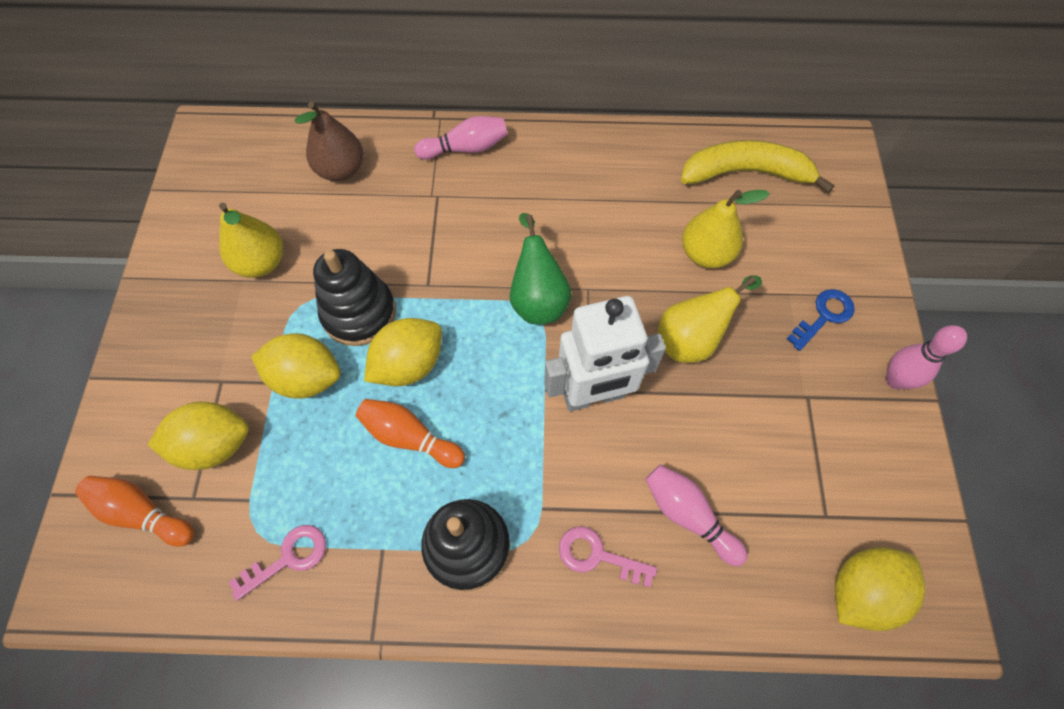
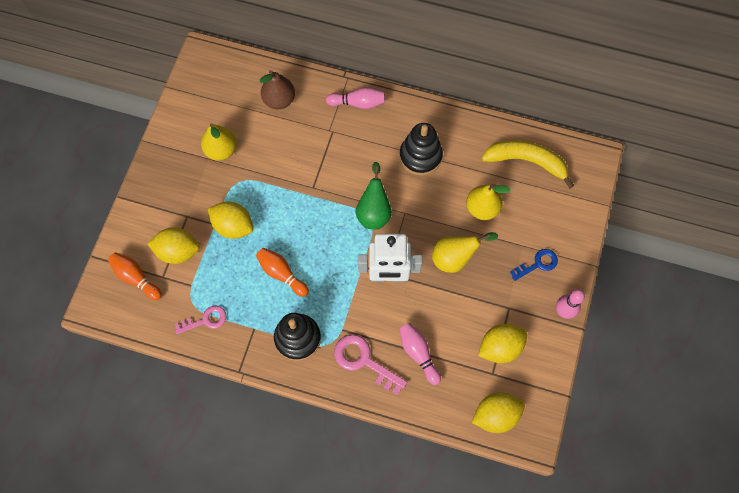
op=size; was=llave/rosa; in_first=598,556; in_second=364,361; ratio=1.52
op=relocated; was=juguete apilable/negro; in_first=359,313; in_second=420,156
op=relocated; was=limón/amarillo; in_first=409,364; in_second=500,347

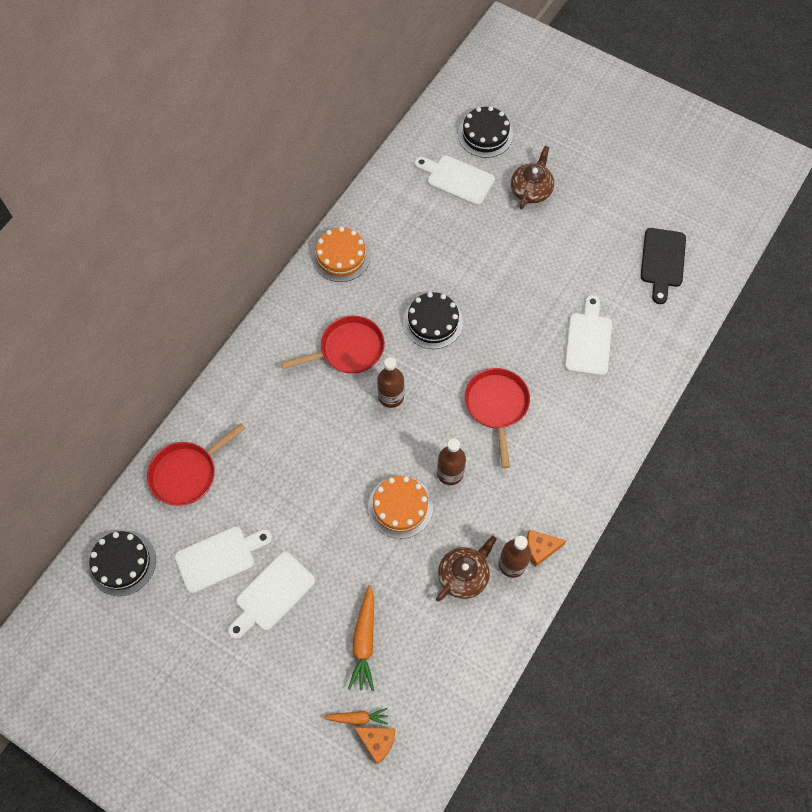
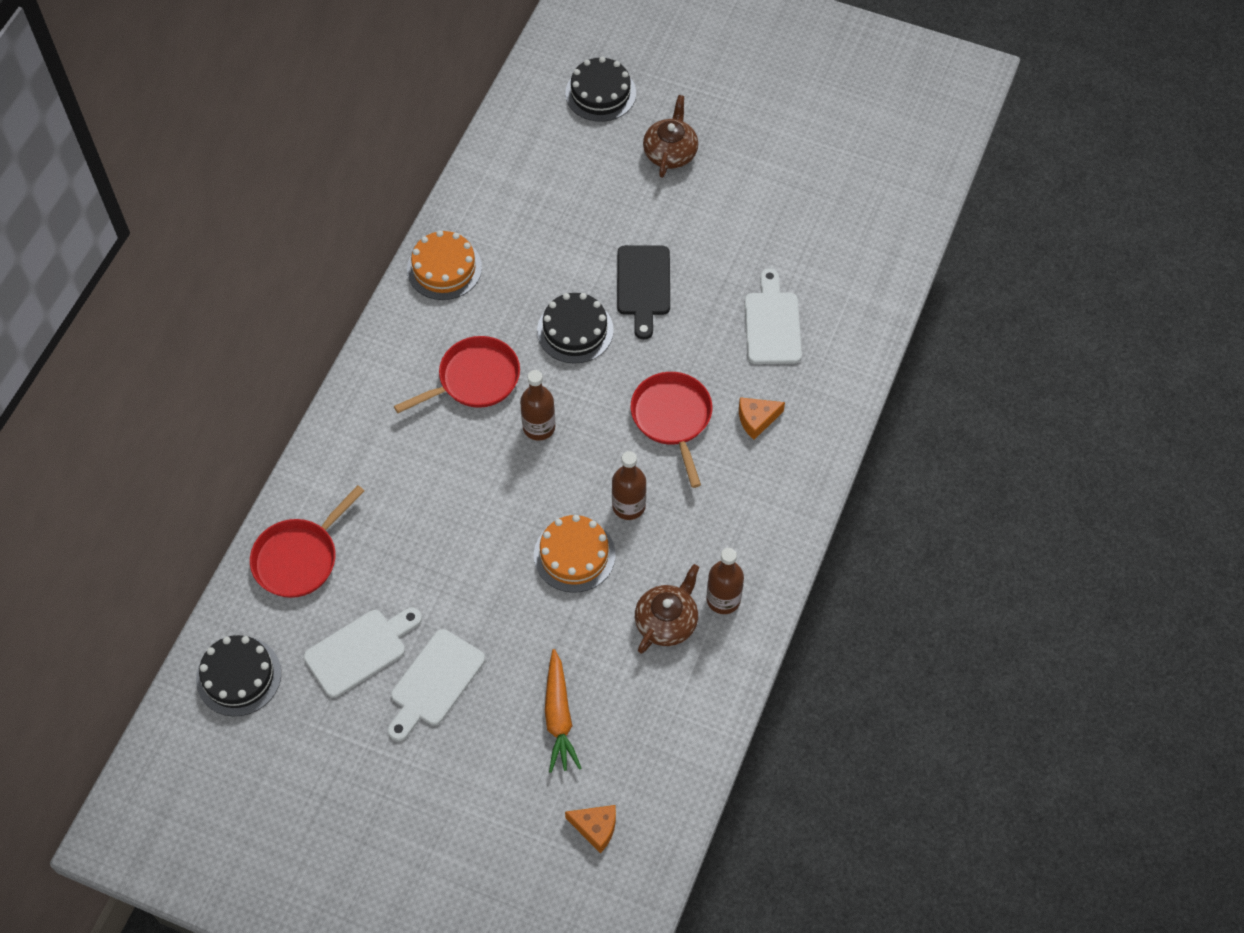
op=relocated; was=tabla de cortar/negro; in_first=662,261; in_second=643,285
op=relocated; was=queso/naranja; in_first=540,548; in_second=756,419
op=missing; was=zanahoria/naranja; in_first=357,718
op=missing; was=tabla de cortar/blanco; in_first=457,179

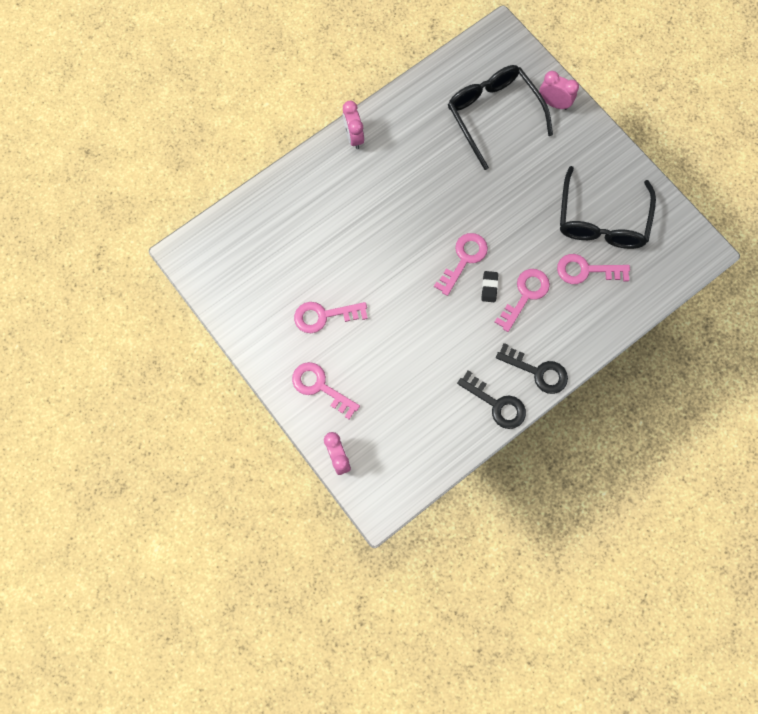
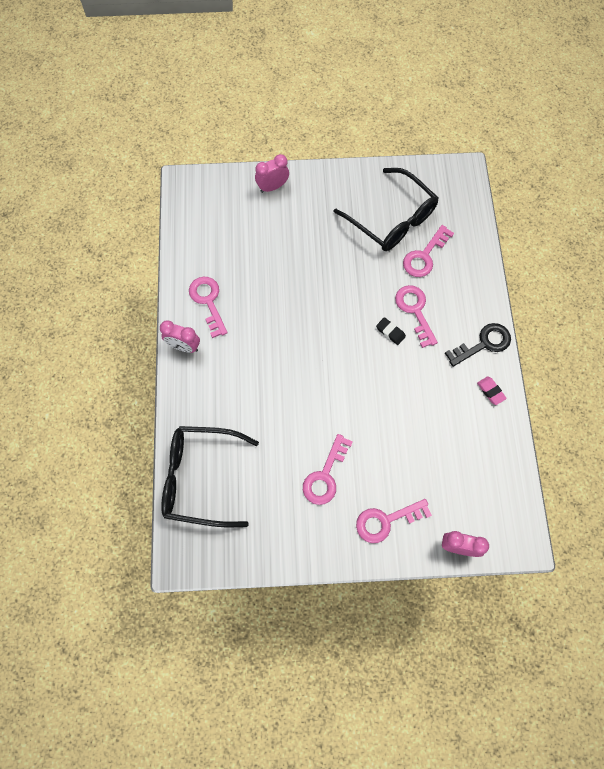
op=relocated; was=gafas/negro; in_first=493,114; in_second=200,478
op=relocated; was=llave/rosa; in_first=464,259; in_second=208,302
op=exchanged; was=llave/negro; now=goma de borrar/rosa; in_first=496,404; in_second=491,391

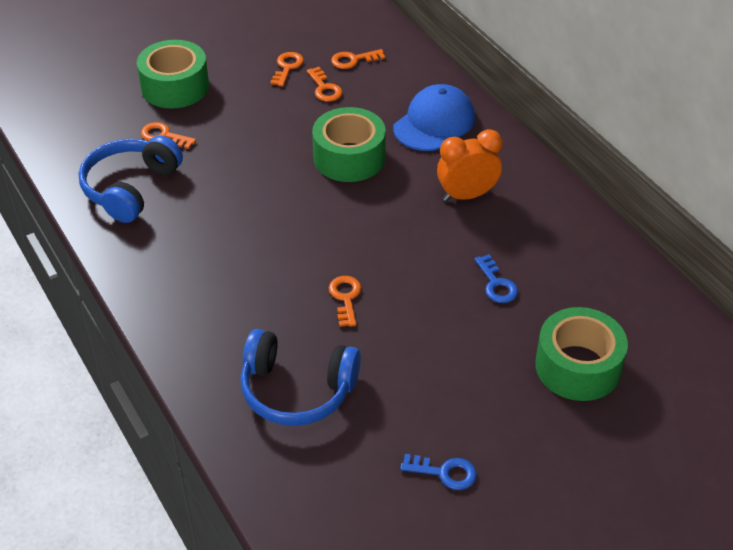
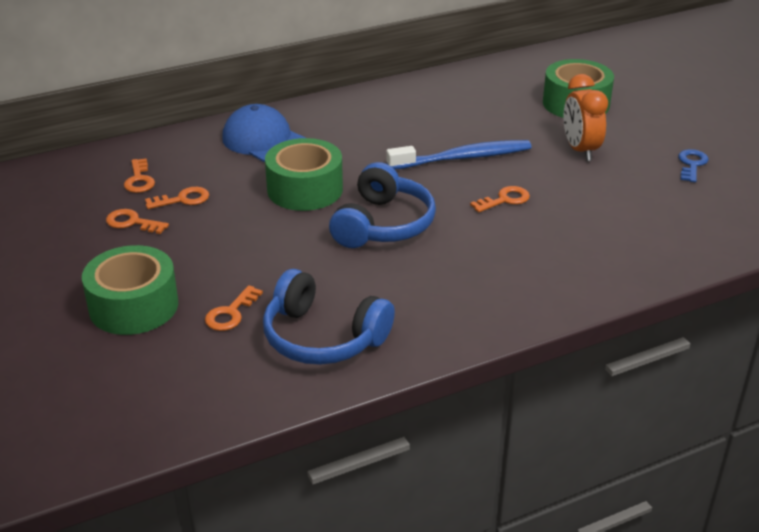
op=relocated; was=auriculares/azul; in_first=297,390; in_second=383,225
op=appeared; now=cepillo de dientes/azul; in_second=463,158
op=spun; was=llave/naranja; in_first=345,298; in_second=504,200; clockwise=150
op=relocated; was=despertador/naranja; in_first=467,195; in_second=580,150
op=missing; was=llave/azul; in_first=496,284

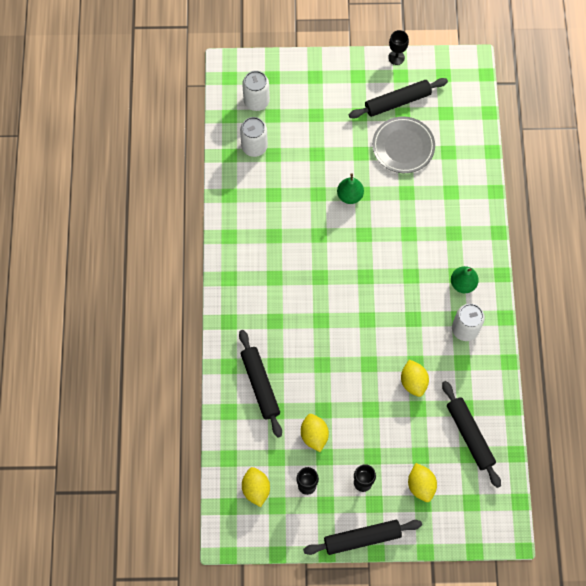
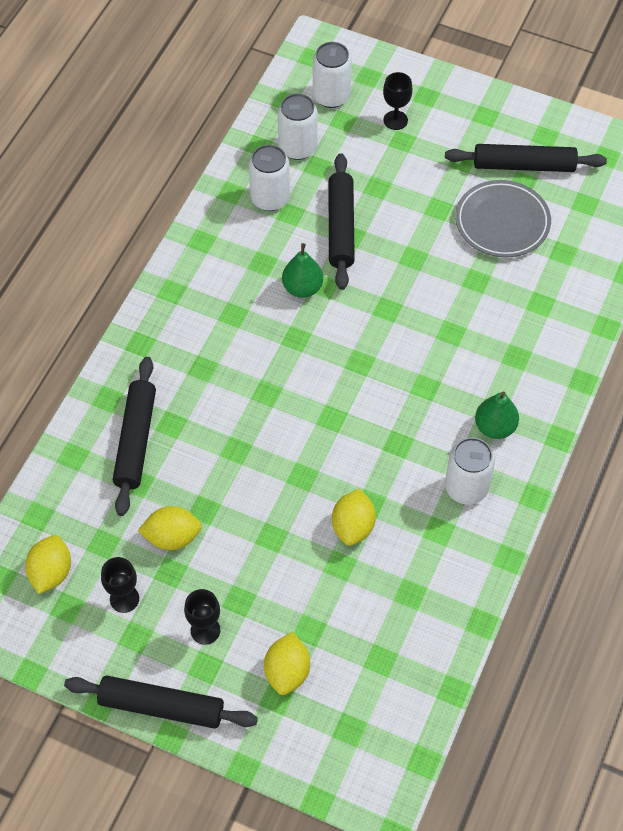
op=spun; was=limón/amarillo; in_first=314,435; in_second=172,537; clockwise=75
op=appeared; now=lata/blanco; in_second=270,198
op=relocated; was=pera/verde; in_first=350,195; in_second=302,288
op=relocated; was=rodillo/negro; in_first=470,435; in_second=341,227
op=relocated; was=copa/negro; in_first=396,57; in_second=395,120

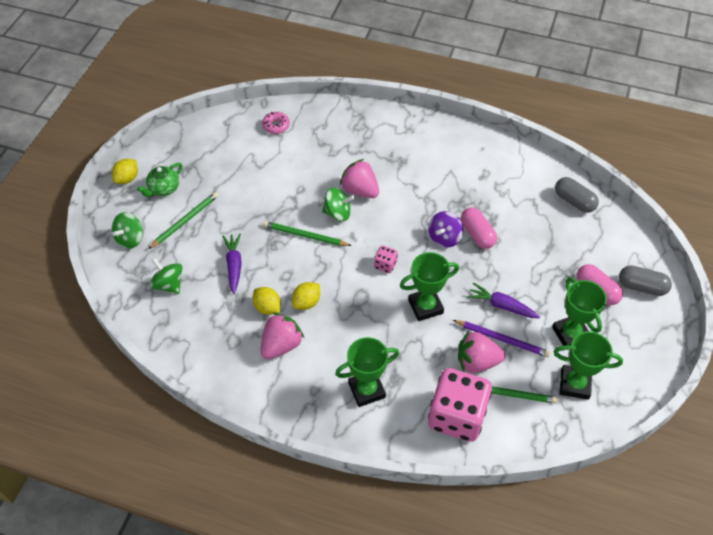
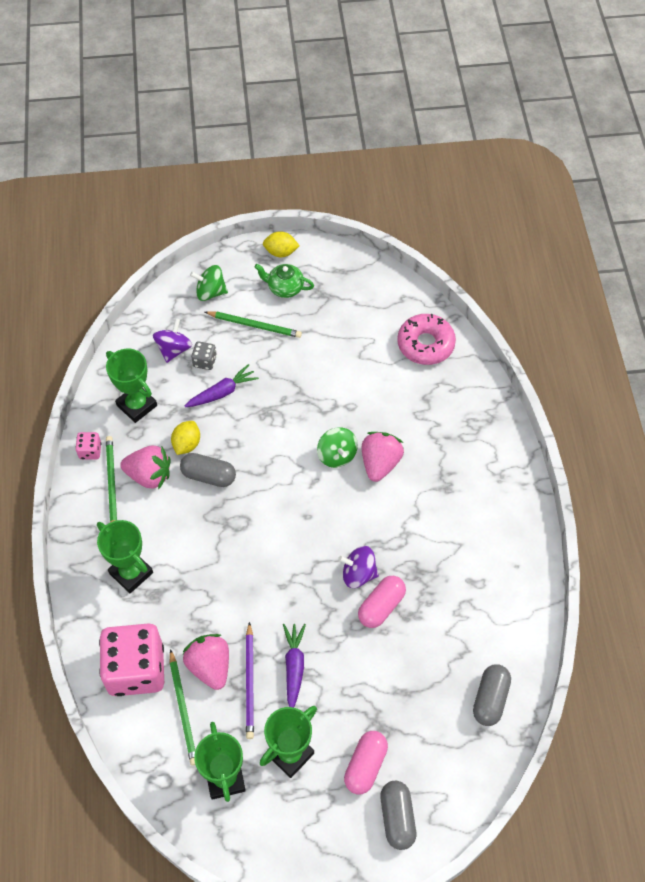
op=relocated; was=dado/rosa; in_first=385,265; in_second=90,451
op=relocated; was=trofeo/verde; in_first=425,306; in_second=137,405
op=relocated; was=lápiz/verde; in_first=305,235; in_second=111,483
op=colour; was=peonza/verde; now=peonza/morado; in_first=169,284; in_second=174,349
op=exchanged; was=limón/amarillo; now=cápsula/gris; in_first=306,302; in_second=209,476
op=appeared; now=dado/gris; in_second=205,361
op=size; was=rosquilla/rosa; in_first=276,126; in_second=425,344; ratio=1.72

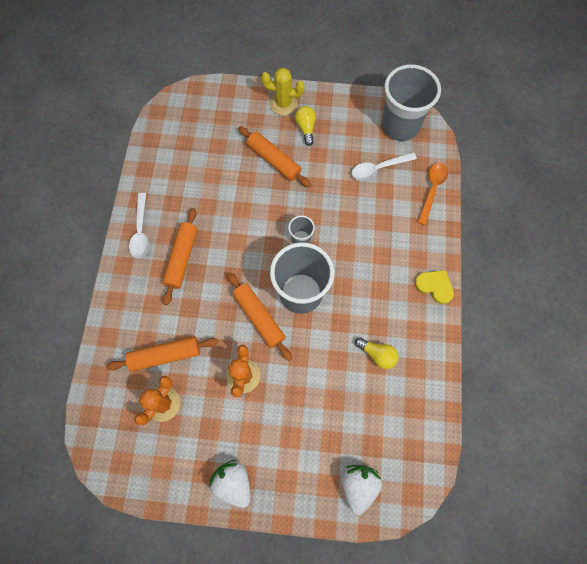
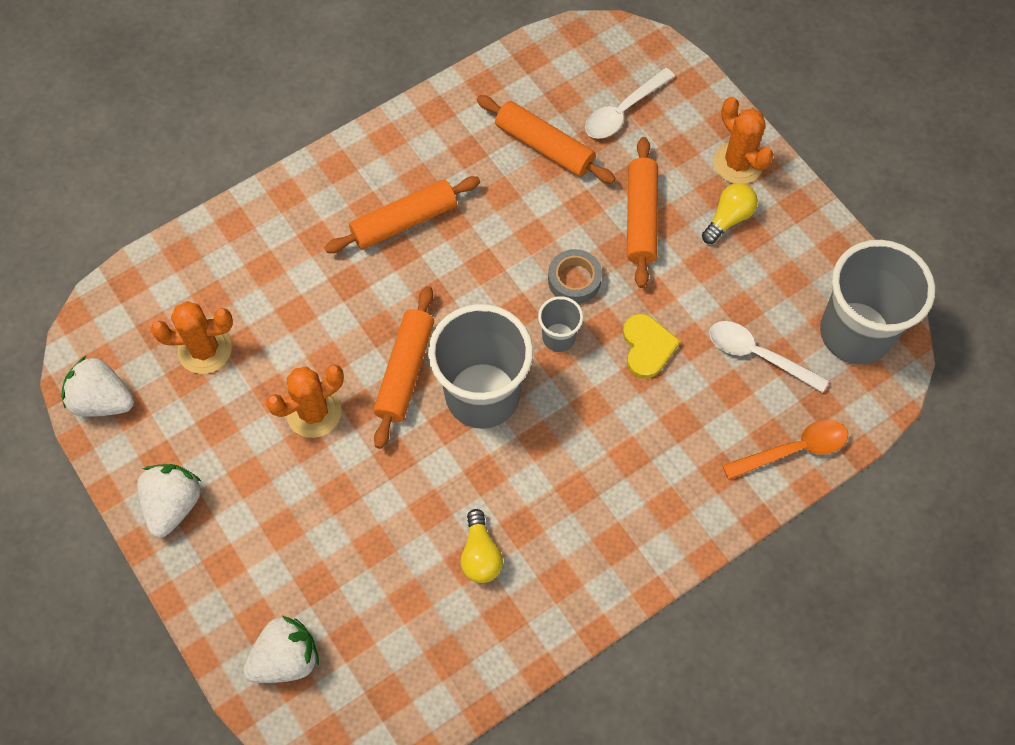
op=appeared; now=fresa/blanco; in_second=103,400
op=relocated; was=rodillo/naranja; in_first=165,355; in_second=544,147
op=appeared; now=cinta adhesiva/gris; in_second=574,280
op=relocated; was=cuchara/blanco; in_first=141,231; in_second=622,111
op=relocated; was=corazón/amarillo; in_first=435,286; in_second=647,347
op=colour; was=cactus/amarillo; now=cactus/naranja; in_first=283,104; in_second=738,163

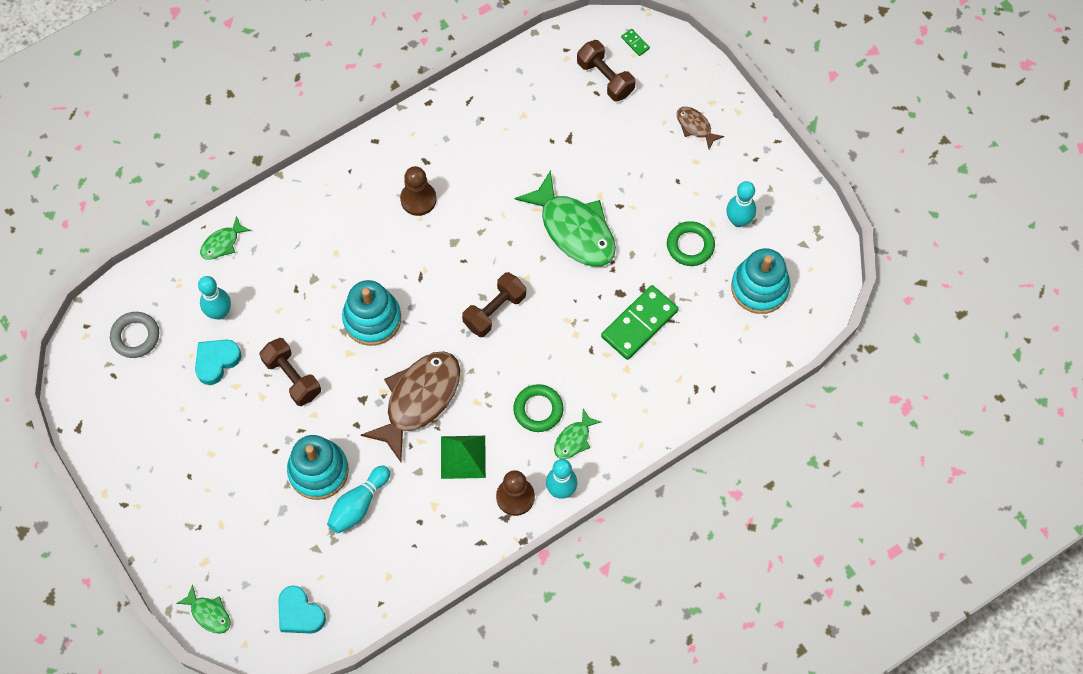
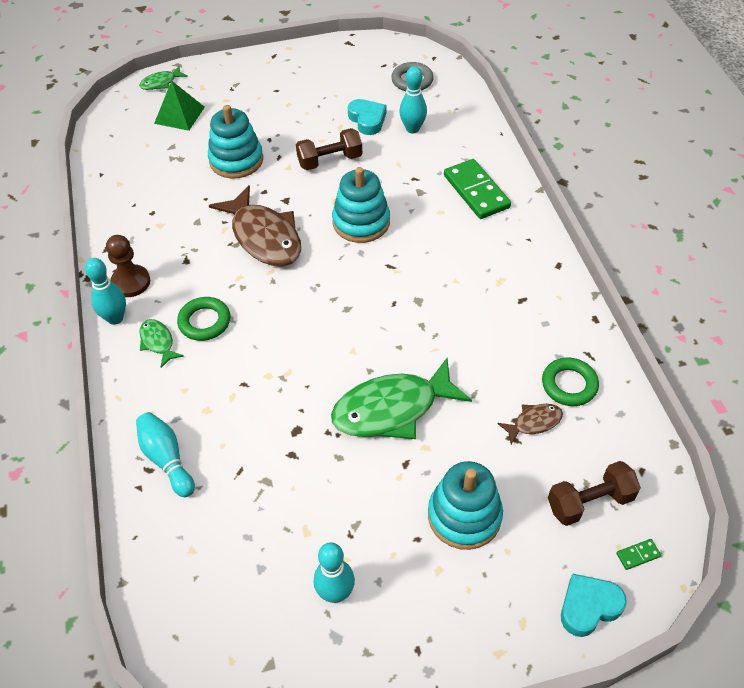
op=relocated; was=bolo/turquesa; in_first=359,504; in_second=167,459
op=relocated; was=pirámide/verde; in_first=463,457; in_second=179,115
op=relocated; was=juguete apilable/turquesa; in_first=759,287; in_second=464,516
op=relocated; was=ficha de dominó/verde; in_first=639,324; in_second=476,191
op=relocated; was=pez/marrón; in_first=695,126; in_second=534,423
op=relocated; was=anillo/verde; in_first=690,245; in_second=569,385
op=relocated; was=corazón/turquesa; in_first=300,613; in_second=589,607
op=missing; was=pez/verde; in_first=222,243
op=missing; was=peón/marrón; in_first=418,199
op=missing; was=mancuerna/marrón; in_first=494,311

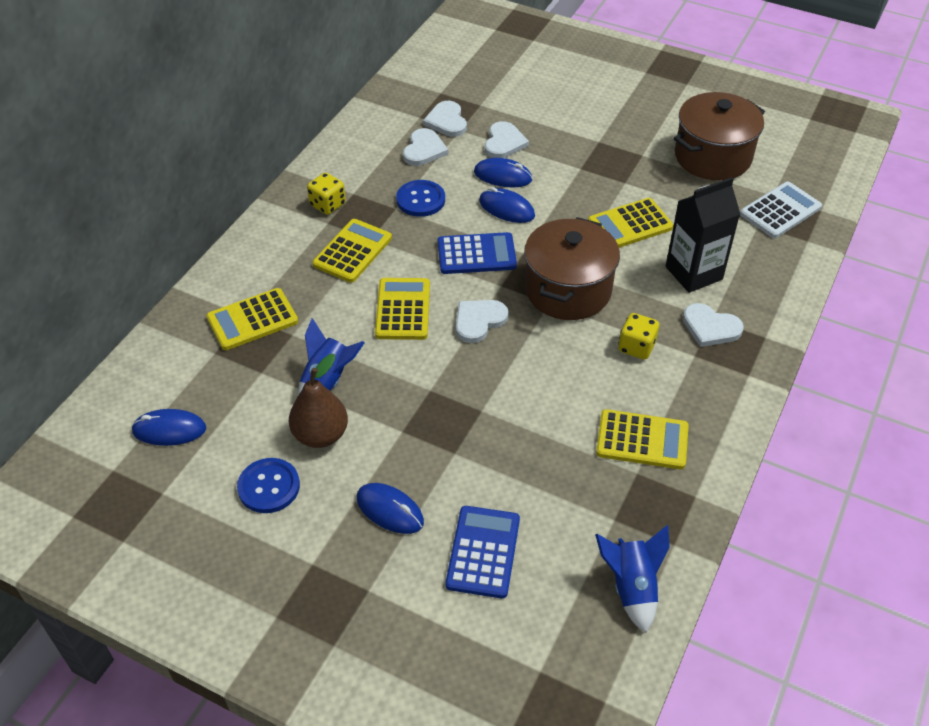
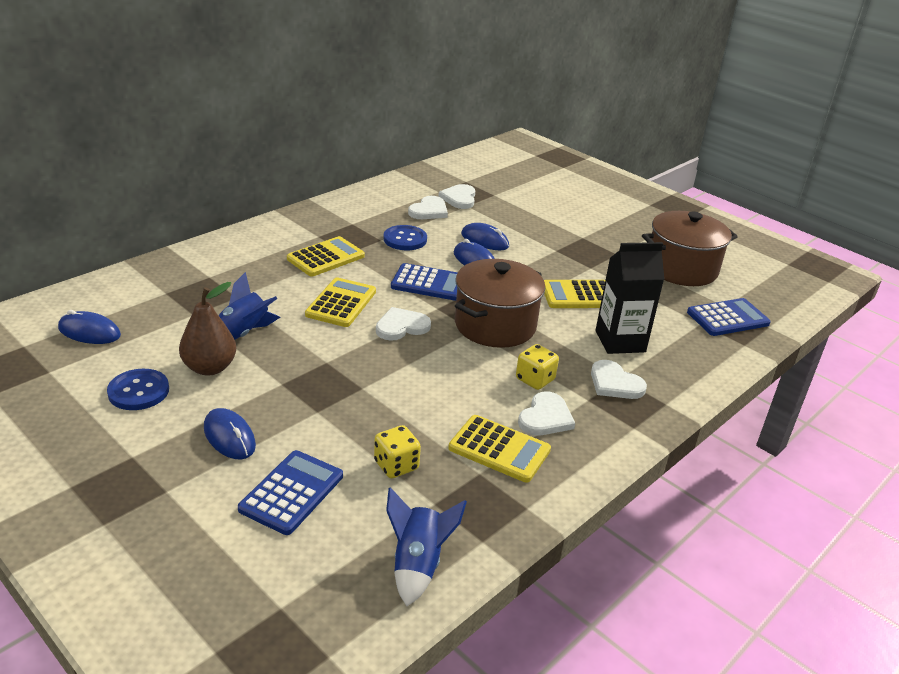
op=relocated; was=dado/amarillo; in_first=327,205; in_second=396,465
op=relocated; was=corazón/blanco; in_first=504,142; in_second=545,417
op=colour; was=calculadora/blanco; now=calculadora/azul; in_first=780,211; in_second=727,318
op=missing; was=calculadora/amarillo; in_first=252,320

